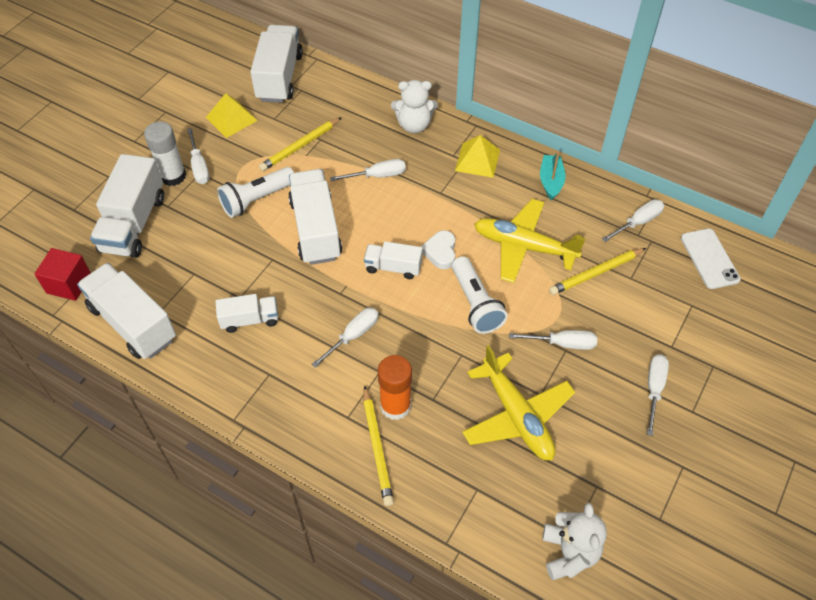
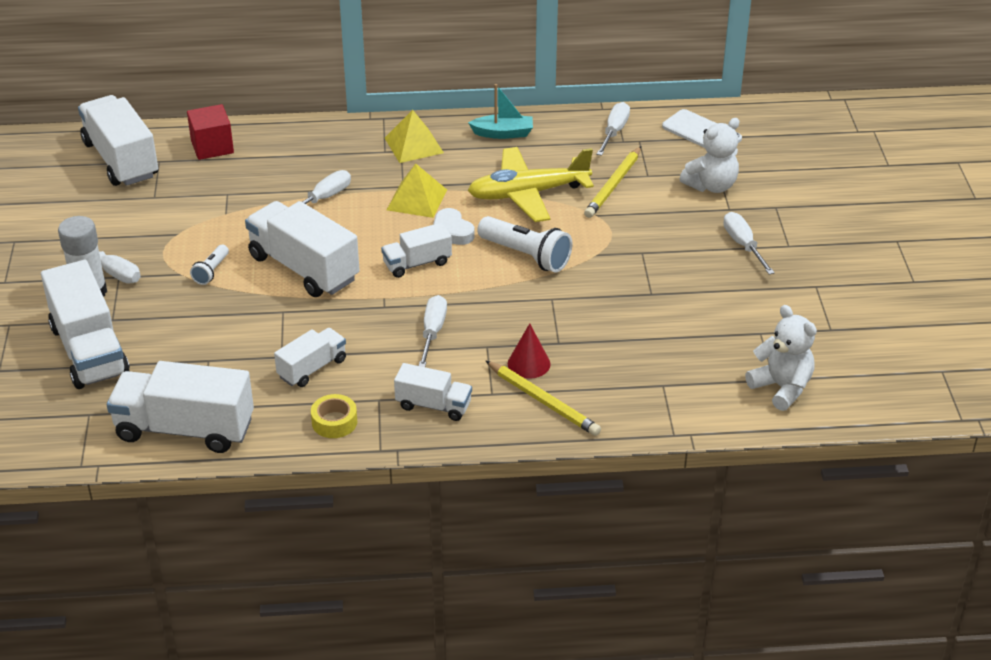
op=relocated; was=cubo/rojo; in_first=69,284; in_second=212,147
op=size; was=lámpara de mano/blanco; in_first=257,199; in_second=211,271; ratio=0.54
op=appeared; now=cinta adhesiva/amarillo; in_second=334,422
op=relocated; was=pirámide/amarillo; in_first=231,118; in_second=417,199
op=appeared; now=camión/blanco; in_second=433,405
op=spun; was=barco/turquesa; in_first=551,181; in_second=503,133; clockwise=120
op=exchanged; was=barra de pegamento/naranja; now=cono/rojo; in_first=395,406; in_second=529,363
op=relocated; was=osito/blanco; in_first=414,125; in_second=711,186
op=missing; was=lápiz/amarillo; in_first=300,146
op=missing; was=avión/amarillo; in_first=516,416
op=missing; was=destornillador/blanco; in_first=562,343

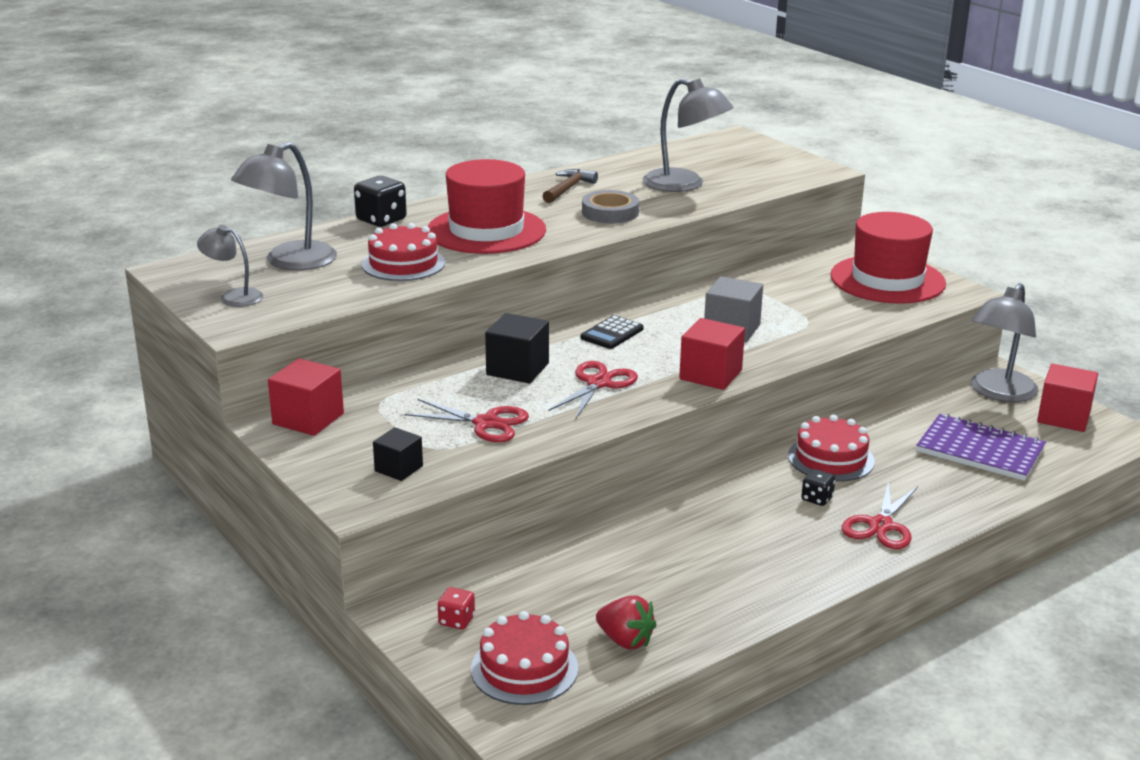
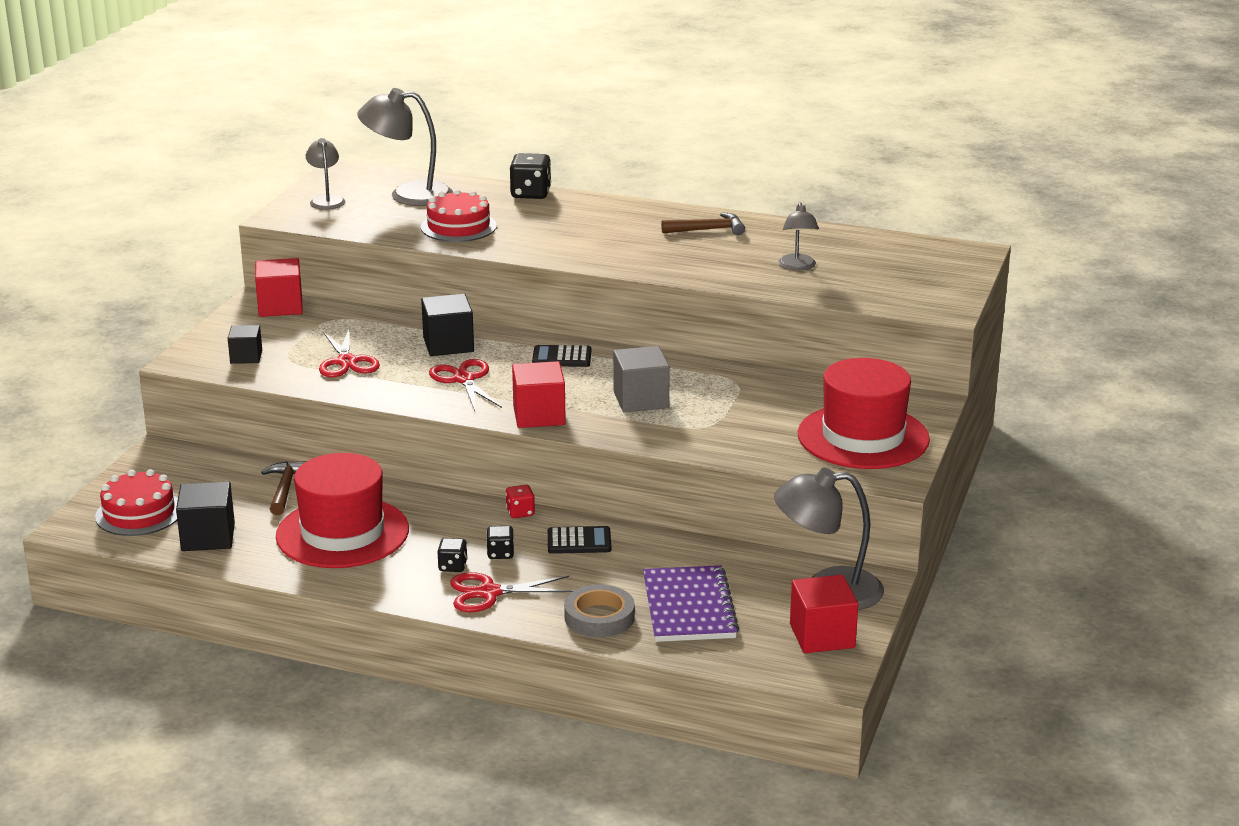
op=exchanged; was=fresa/rojo; now=cubo/negro; in_first=625,640; in_second=208,537
op=appeared; now=martillo/marrón; in_second=285,489
op=relocated; was=sombrero/rojo; in_first=486,231; in_second=342,533
op=spun; was=tijeras/rojo; in_first=598,383; in_second=464,379; clockwise=-105
op=appeared; now=dado/negro; in_second=453,566
op=relocated; was=dado/rojo; in_first=456,620; in_second=520,512
op=exchanged; was=tarta/rojo; now=calculadora/negro; in_first=831,458; in_second=579,541
op=relocated; was=cinta adhesiva/gris; in_first=610,212; in_second=599,617
op=size; was=lámpara/gris; in_first=684,185; in_second=797,267; ratio=0.57

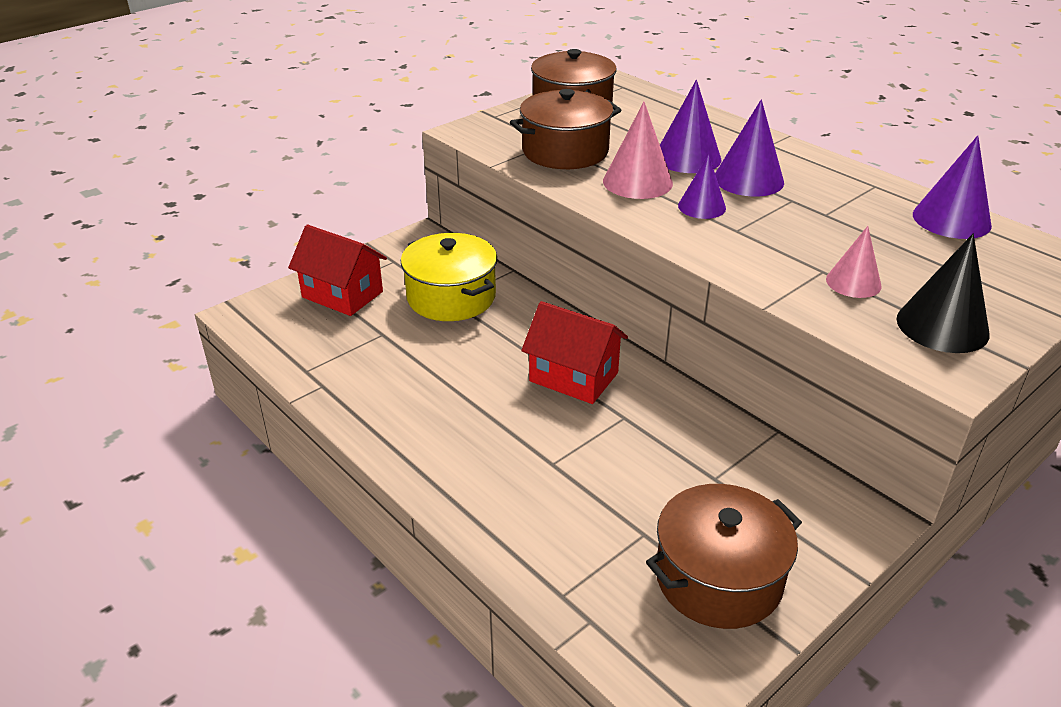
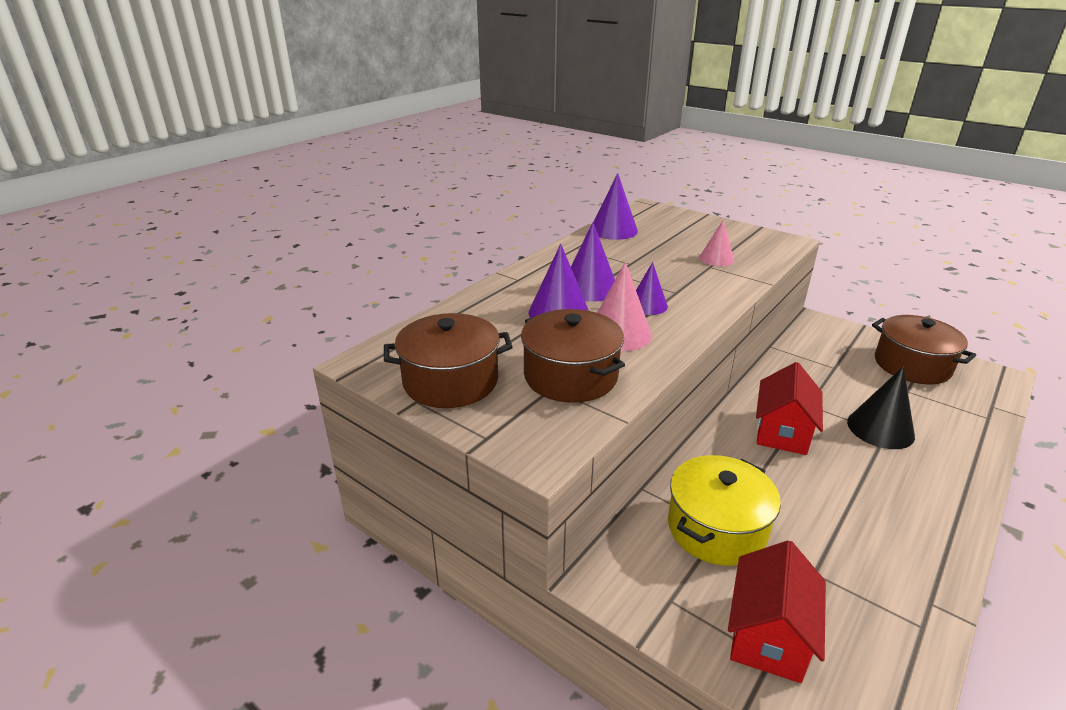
op=relocated; was=cono/negro; in_first=942,326; in_second=880,429

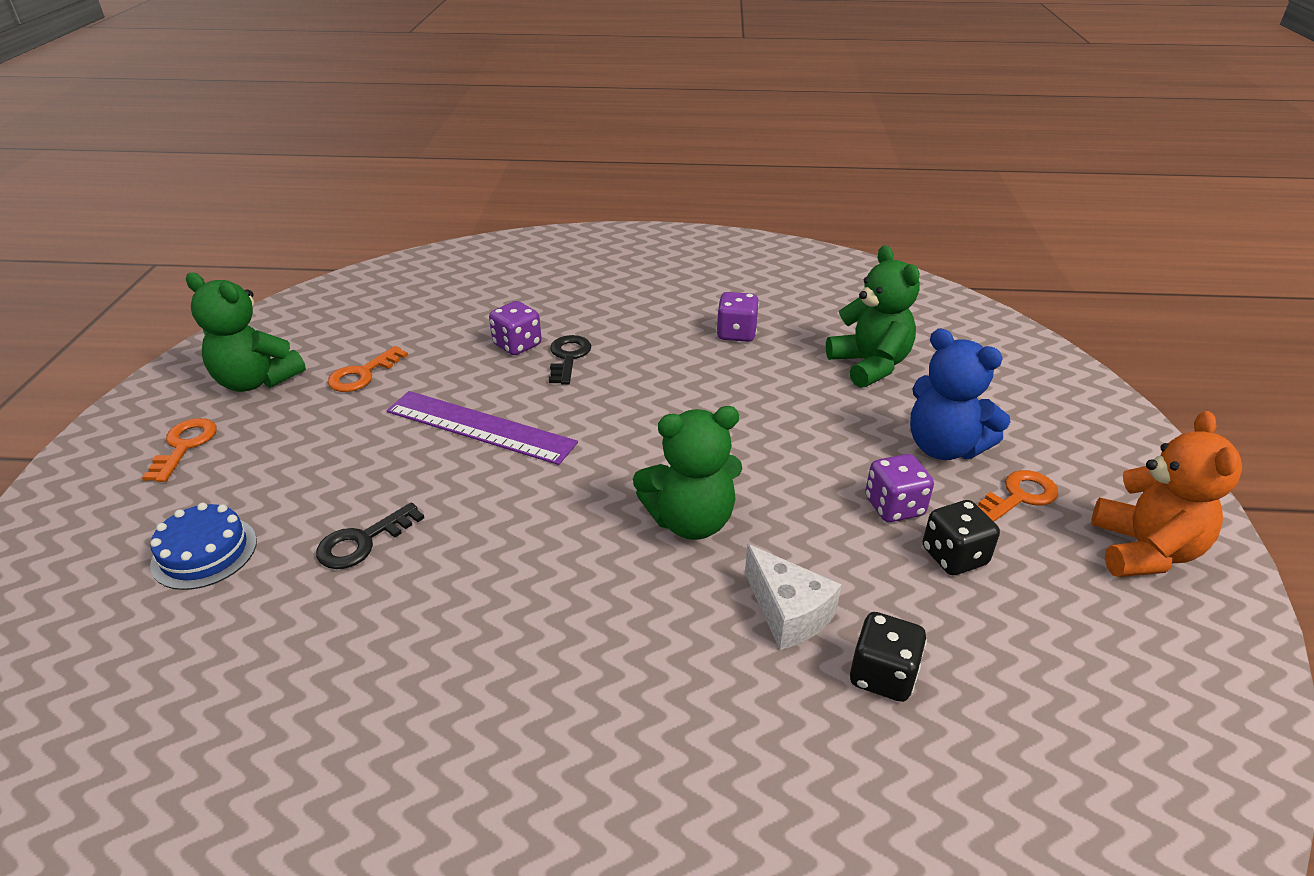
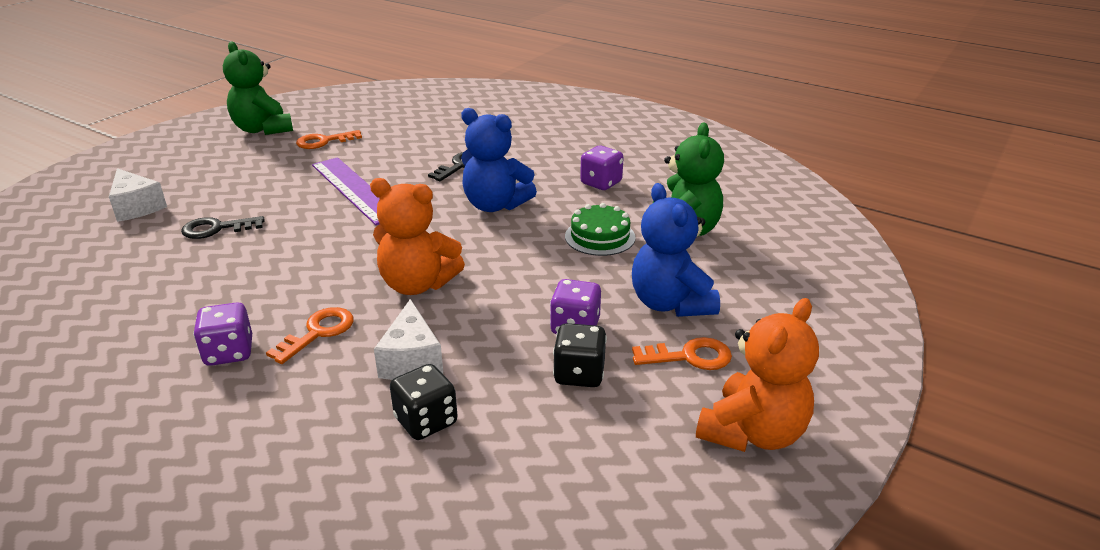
op=exchanged; was=tarta/azul; now=queso/blanco; in_first=204,552; in_second=136,207
op=relocated; was=dado/morado; in_first=517,345; in_second=229,352
op=relocated; was=llave/naranja; in_first=184,446; in_second=318,332
op=colour; was=osito/verde; now=osito/naranja; in_first=690,521; in_second=417,284
op=appeared; now=osito/azul; in_second=495,205
op=appeared; now=tarta/verde; in_second=600,237

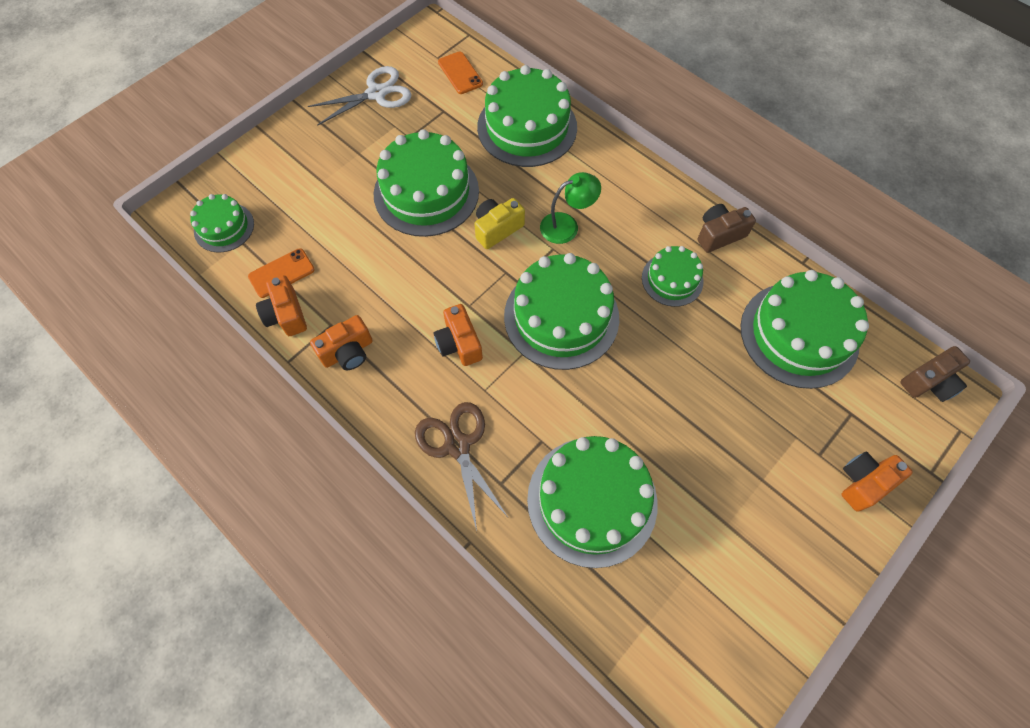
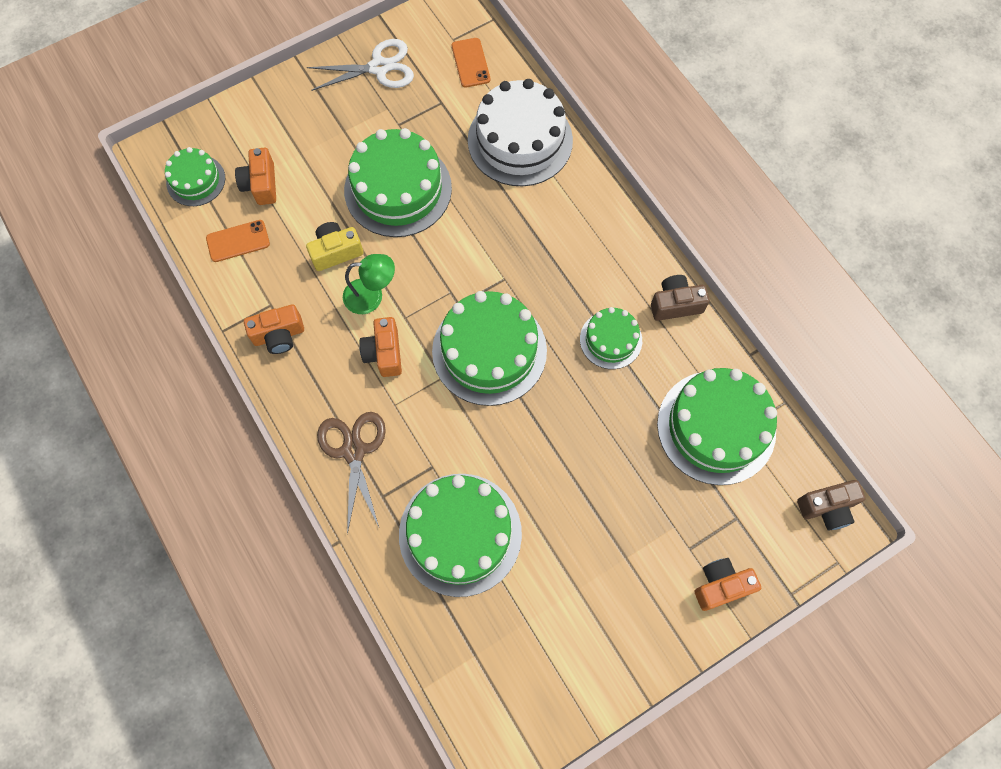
op=relocated; was=cámara/naranja; in_first=286,315; in_second=261,184
op=relocated; was=cámara/amarillo; in_first=497,229; in_second=336,252
op=relocated; was=lámpara/verde; in_first=567,225; in_second=371,296
op=colour; was=tarta/verde; now=tarta/blanco; in_first=527,127; in_second=520,140

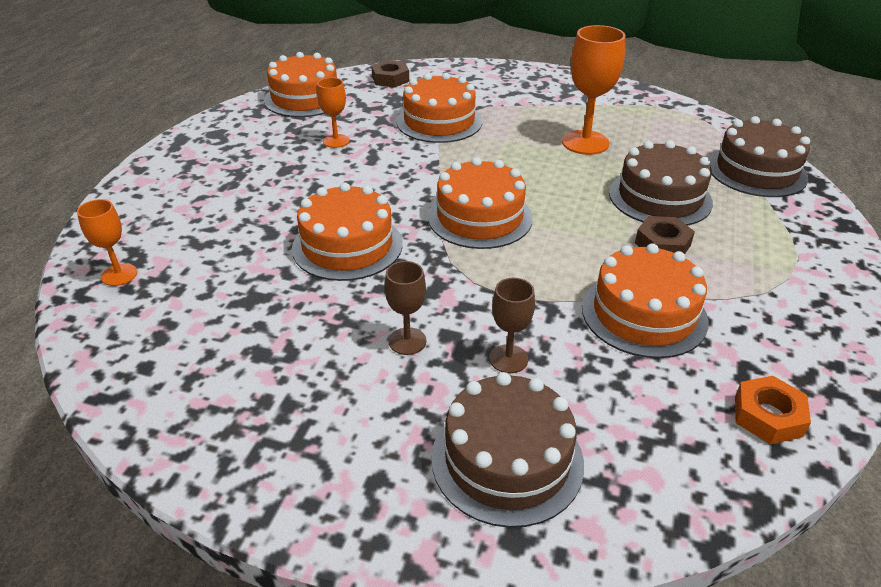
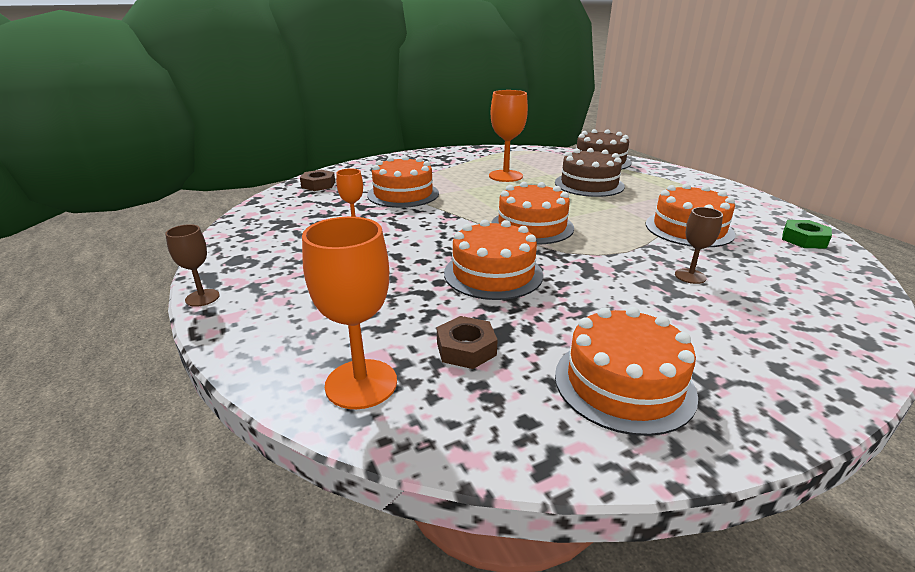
op=relocated; was=copa/marrón; in_first=407,341; in_second=202,298
op=size; was=copa/naranja; in_first=119,275; in_second=361,384; ratio=1.77
op=relocated; was=tuerca/marrón; in_first=662,244; in_second=466,349
op=relocated; was=tarta/naranja; in_first=305,98; in_second=624,384
op=colour; was=tuerca/naranja; now=tuerca/verde; in_first=768,416; in_second=804,239
op=missing; was=tarta/marrón; in_first=507,459

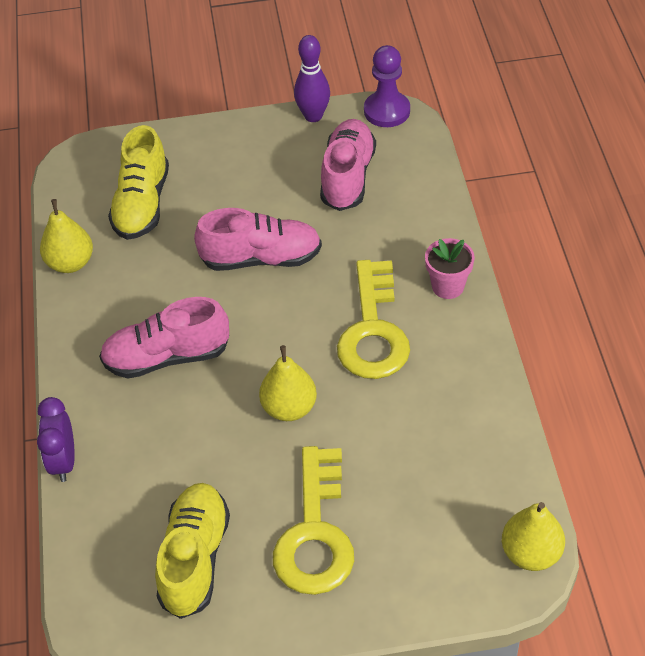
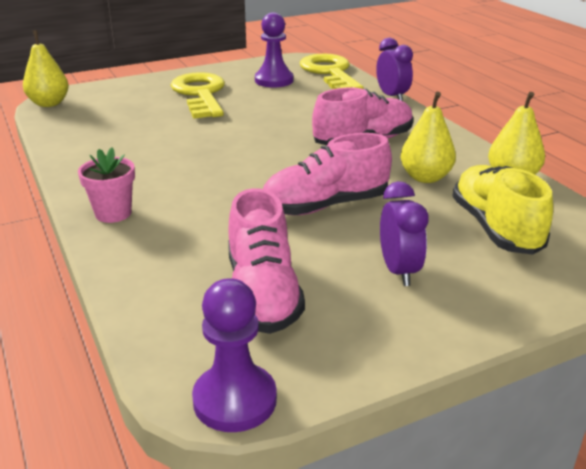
op=exchanged; was=zapato/amarillo; now=peón/morado; in_first=195,559; in_second=274,80
op=relocated; was=llave/amarillo; in_first=373,331; in_second=330,73
op=appeared; now=despertador/morado; in_second=399,271
op=relocated; was=pera/amarillo; in_first=289,408; in_second=425,177
op=missing; was=bolo/morado; in_first=313,116

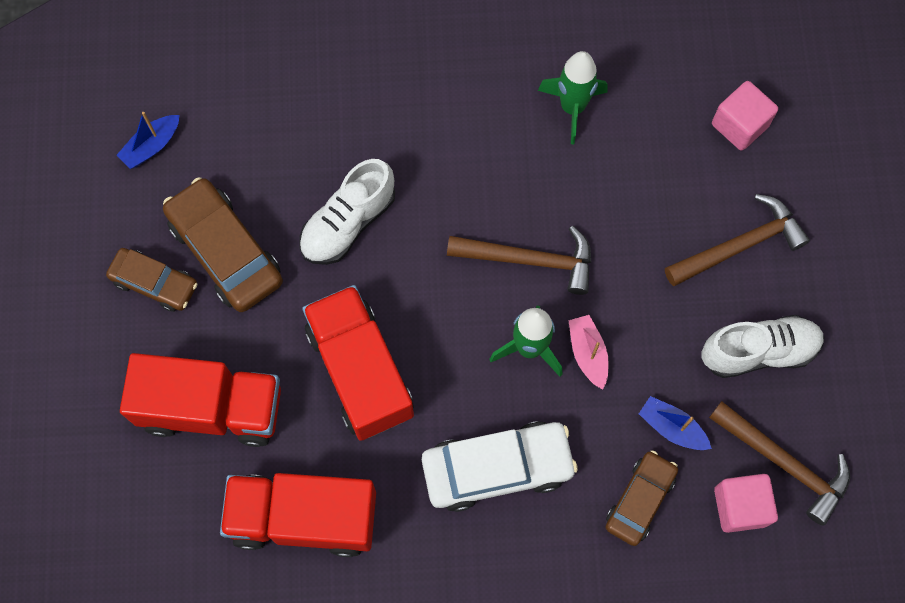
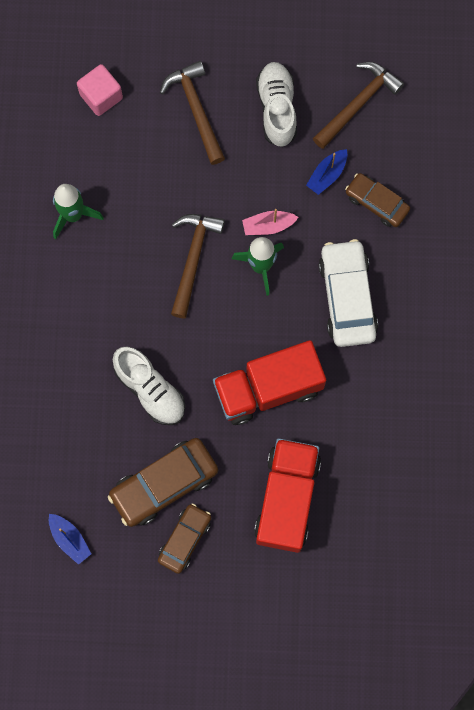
op=missing; was=camión/rojo; in_first=304,518
op=missing; was=cubo/rosa; in_first=740,506

